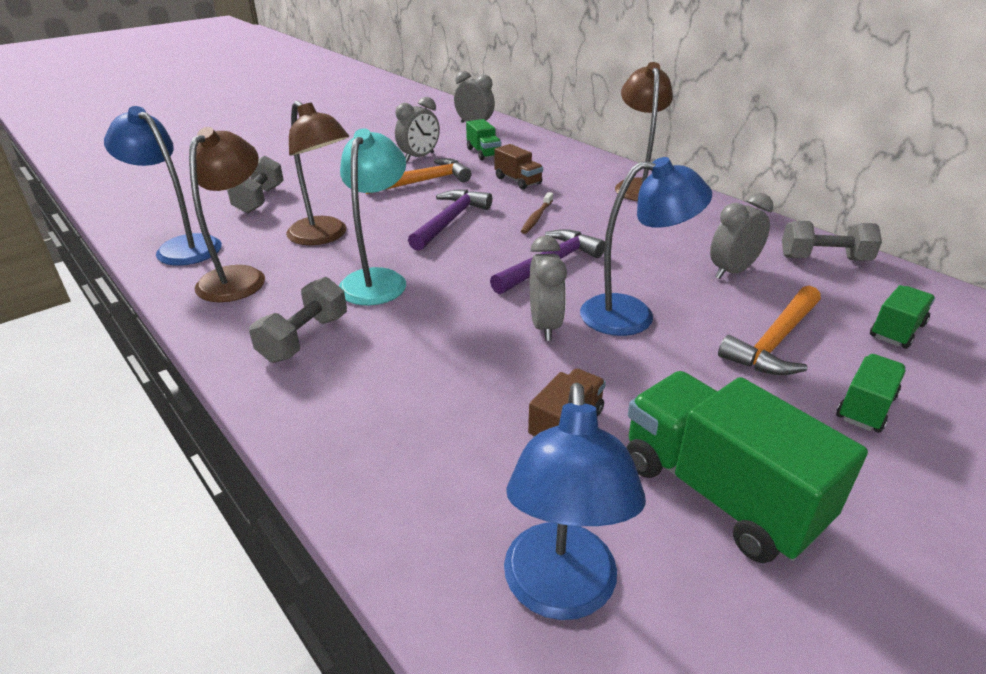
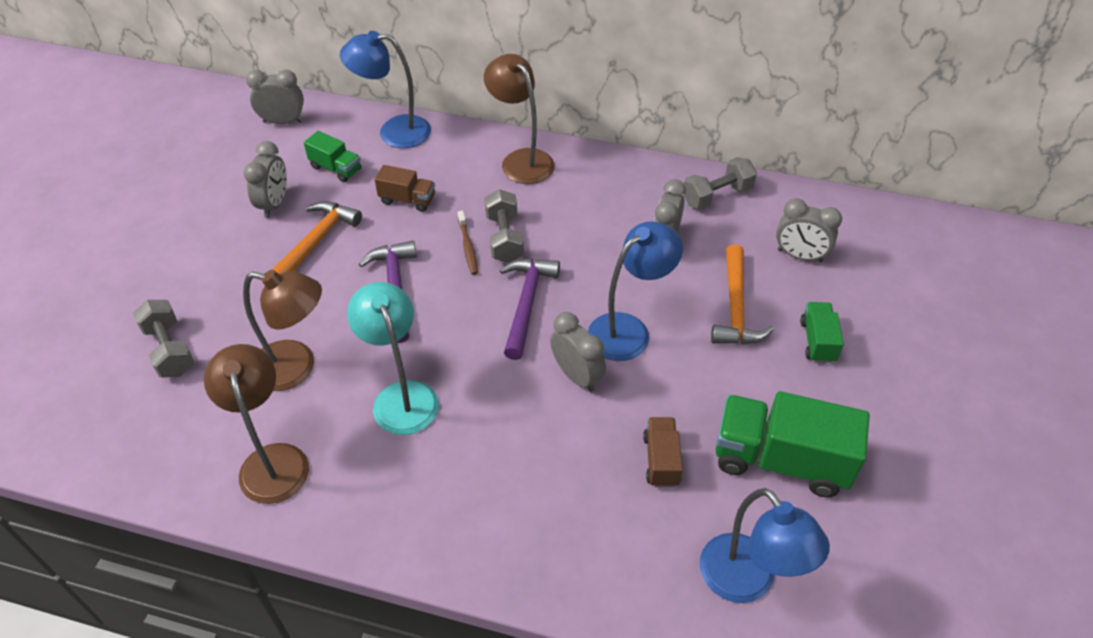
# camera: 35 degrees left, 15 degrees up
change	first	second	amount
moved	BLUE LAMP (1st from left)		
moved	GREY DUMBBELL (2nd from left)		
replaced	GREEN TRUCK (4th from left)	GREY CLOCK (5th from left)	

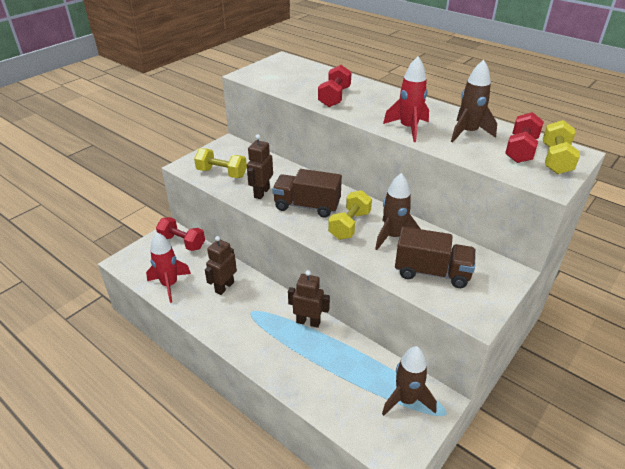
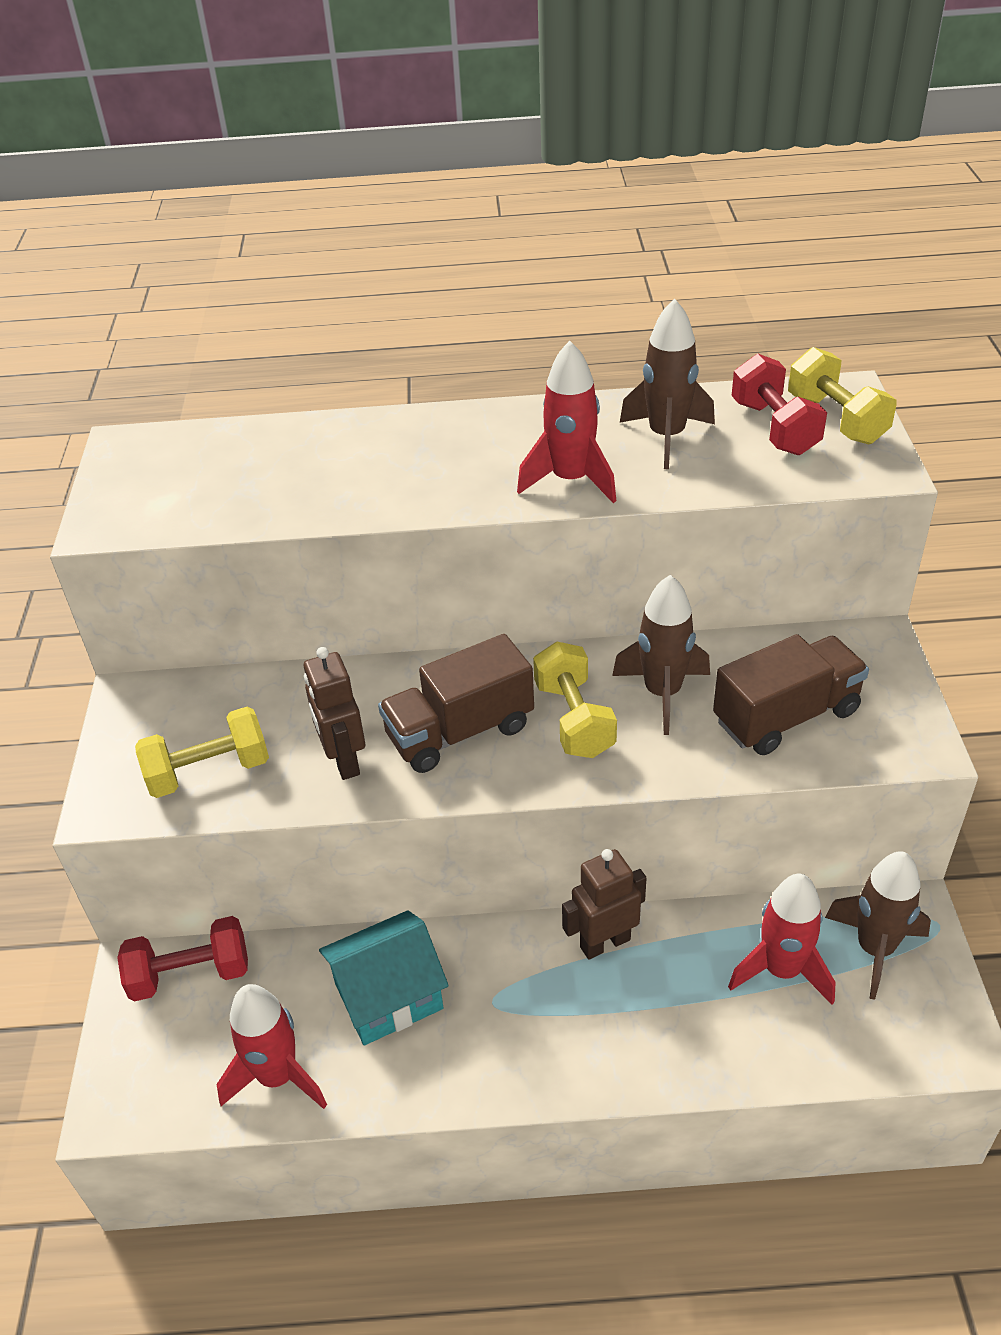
# camera: 40 degrees left, 5 degrees up
change	first	second	amount
removed	RED DUMBBELL (2nd from left)		
replaced	BROWN ROBOT (1st from left)	TURQUOISE HOUSE	
added		RED ROCKET (3rd from left)	

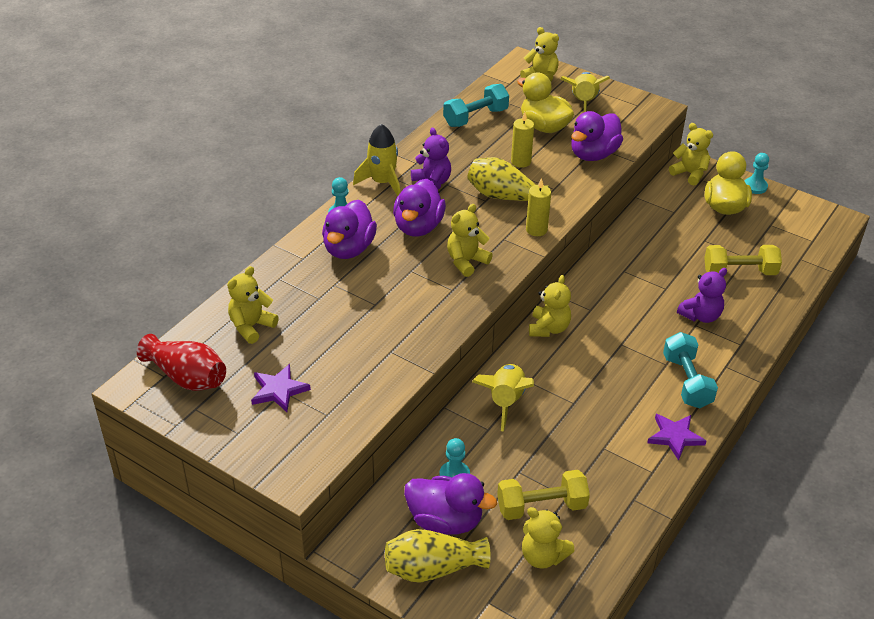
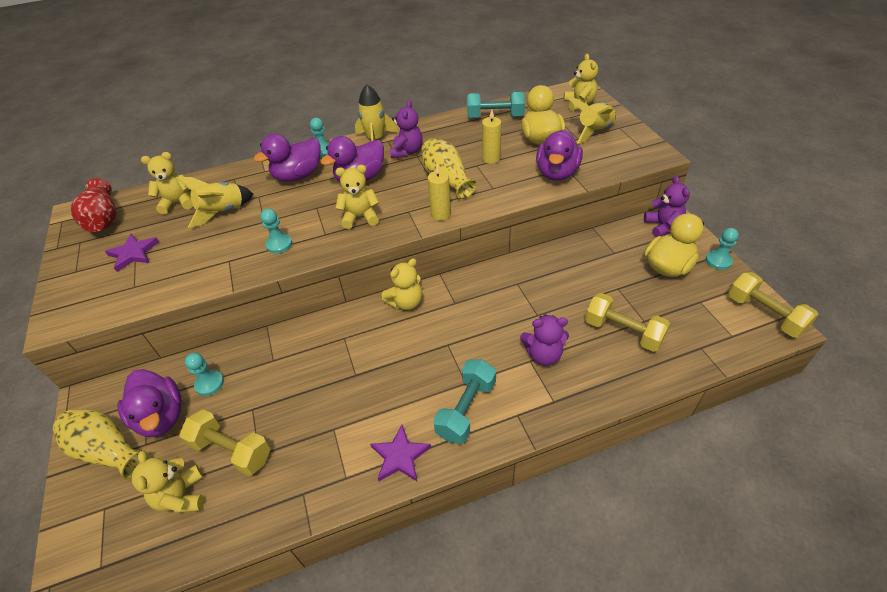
# camera: 40 degrees right, 5 degrees up
change	first	second	amount
turned	PURPLE DUCK (4th from left)		60 degrees counterclockwise
recoloured	YELLOW TEDDY BEAR (6th from left)	PURPLE TEDDY BEAR (3rd from left)	
moved	YELLOW ROCKET (2nd from left in the first image)	YELLOW ROCKET (1st from left)	
added		TURQUOISE PAWN (2nd from left)	
added		YELLOW DUMBBELL (3rd from left)	

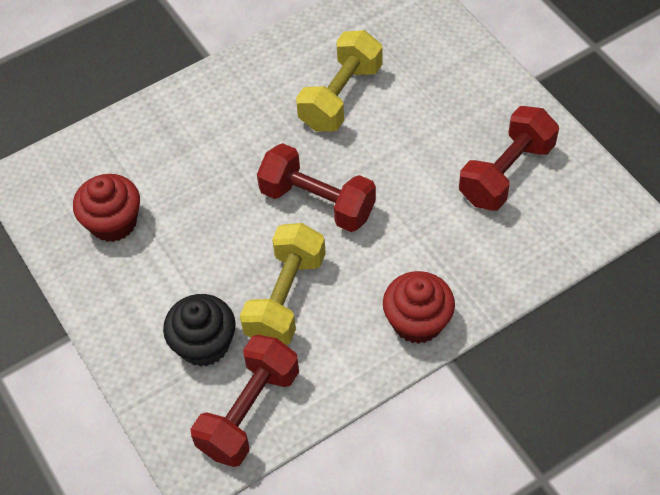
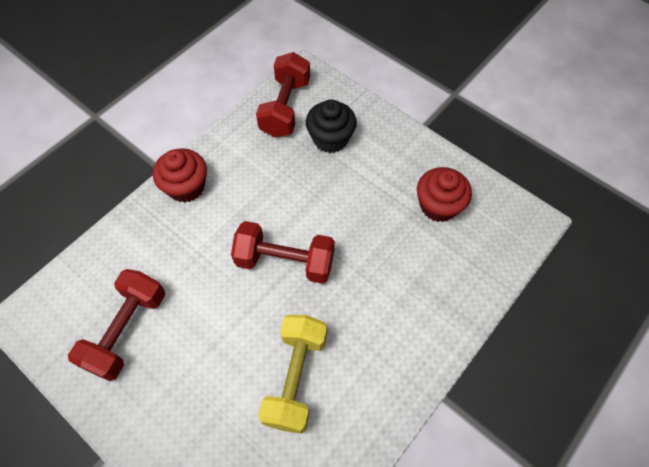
# camera: 160 degrees right, 5 degrees up
change	first	second	amount
removed	YELLOW DUMBBELL (1st from left)		

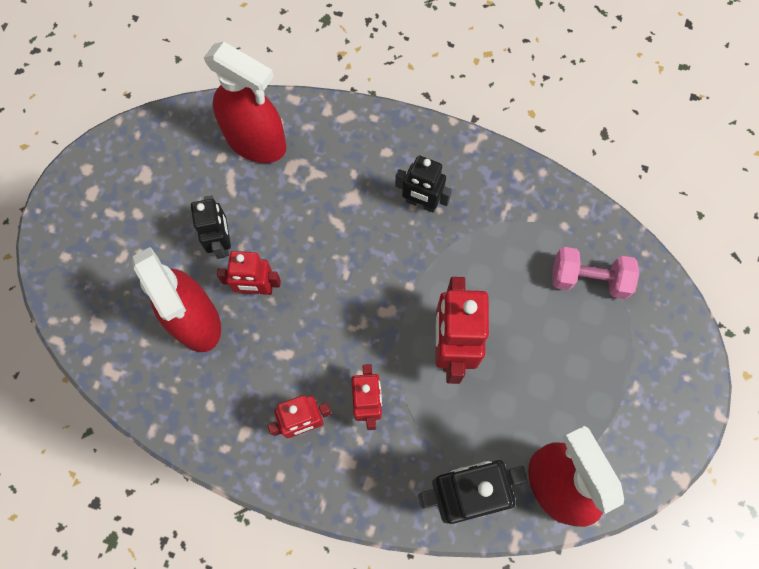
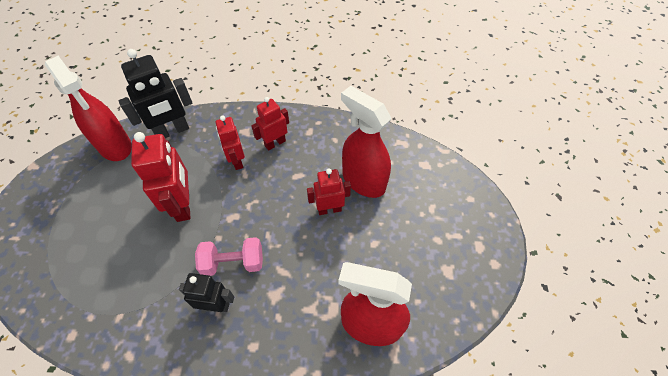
# camera: 165 degrees right, 15 degrees down
change	first	second	amount
removed	BLACK ROBOT (1st from left)		
moved	PINK DUMBBELL		

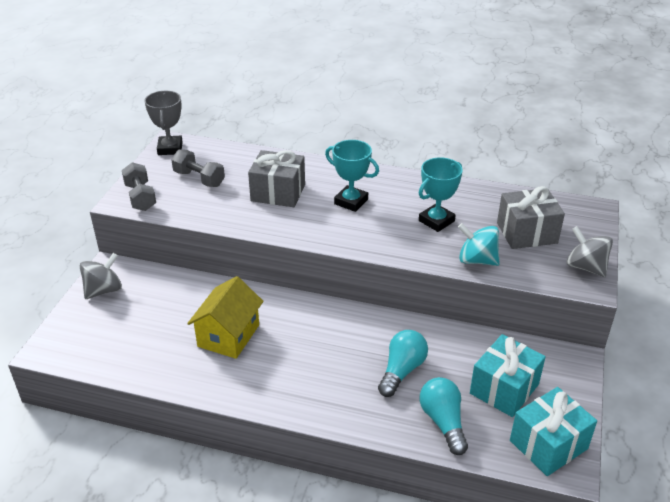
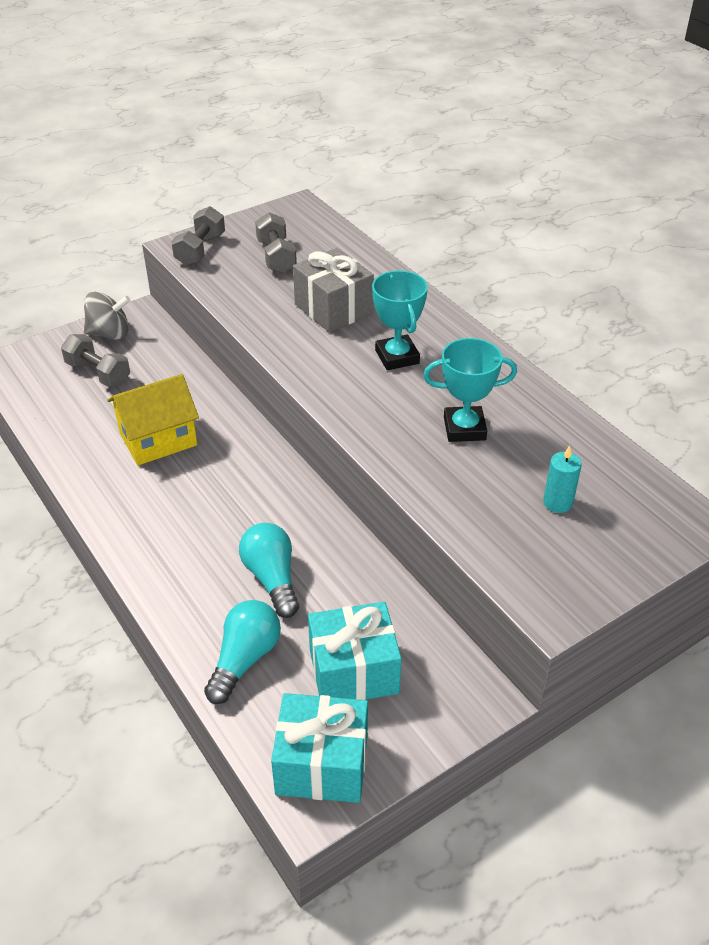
# camera: 40 degrees right, 5 degrees up
change	first	second	amount
removed	GREY TROPHY		
replaced	GREY GIFT (2nd from left)	TURQUOISE CANDLE	
removed	TURQUOISE SPINNING TOP		
removed	GREY SPINNING TOP (2nd from left)		
turned	TURQUOISE LIGHT BULB (1st from left in the first image)	TURQUOISE LIGHT BULB (2nd from left)	90 degrees counterclockwise
added		GREY DUMBBELL (1st from left)	

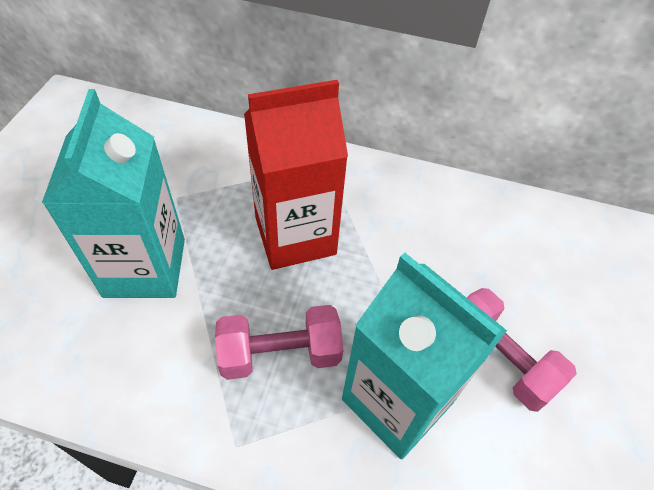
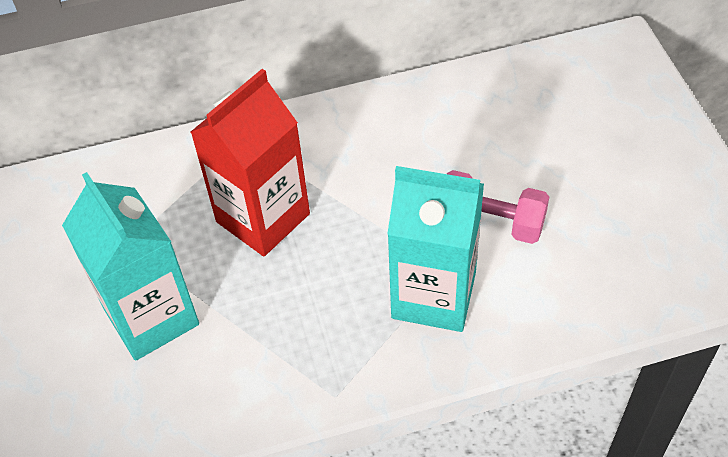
# camera: 25 degrees left, 0 degrees up
change	first	second	amount
removed	PINK DUMBBELL (1st from left)		

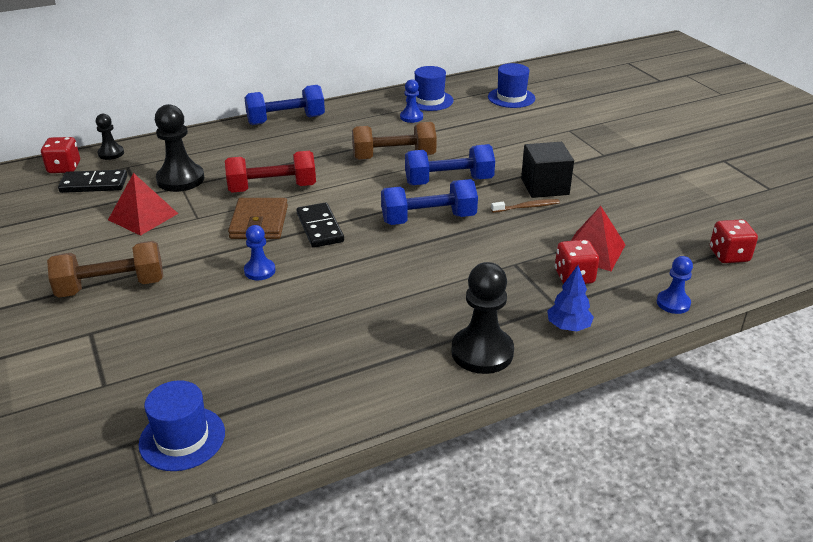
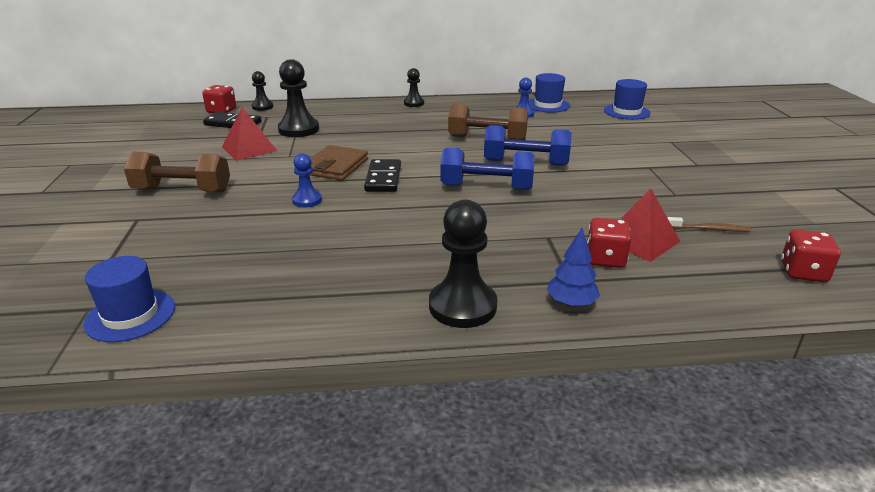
# camera: 20 degrees right, 5 degrees down
change	first	second	amount
replaced	BLUE DUMBBELL (1st from left)	BLACK PAWN (3rd from left)	
removed	BLACK CUBE		
removed	RED DUMBBELL		
moved	BROWN TOOTHBRUSH		
removed	BLUE PAWN (3rd from left)		

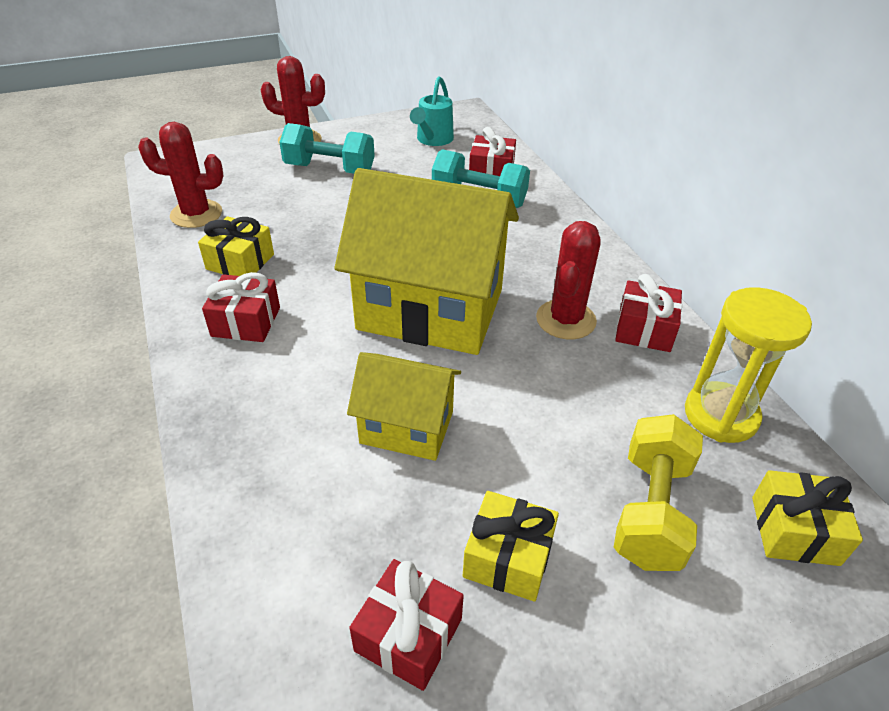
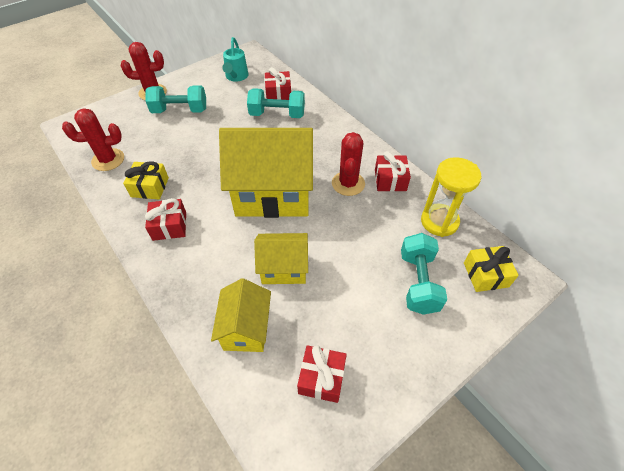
# camera: 15 degrees left, 10 degrees up
change	first	second	amount
recoloured	YELLOW DUMBBELL	TURQUOISE DUMBBELL (3rd from left)	
removed	YELLOW GIFT (2nd from left)		
added		YELLOW HOUSE (1st from left)	

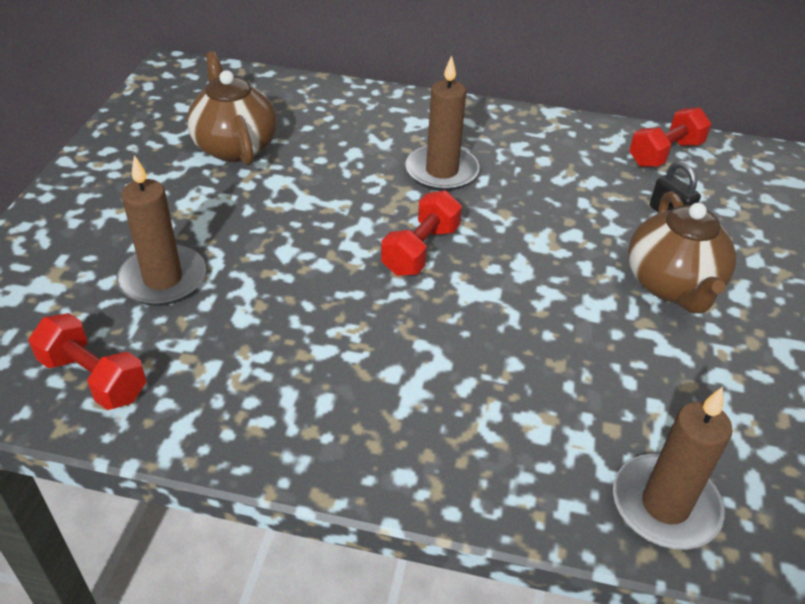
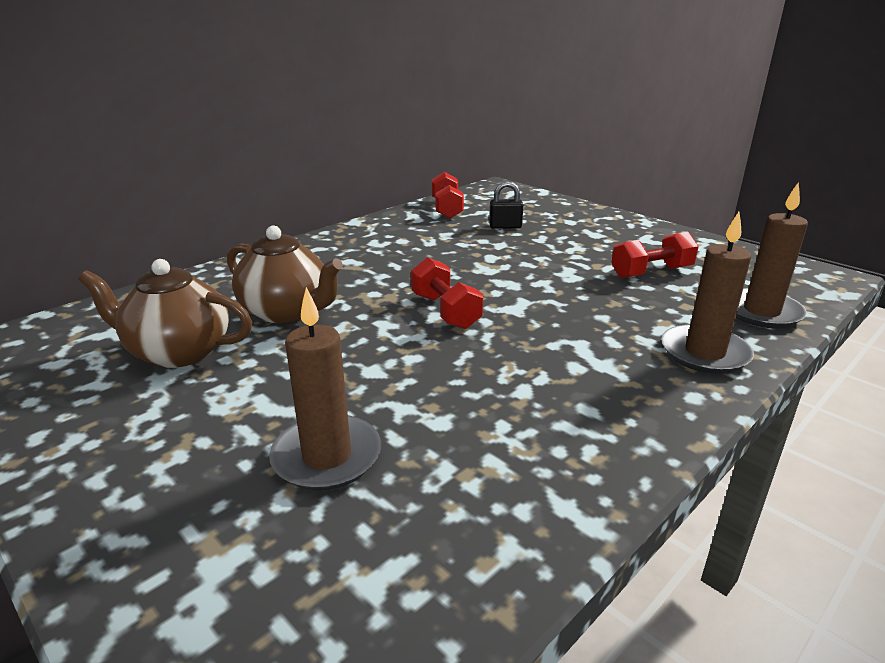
# camera: 55 degrees left, 15 degrees down
change	first	second	amount
moved	BROWN CANDLE (2nd from left)		
moved	BROWN TEAPOT (2nd from left)		
moved	RED DUMBBELL (1st from left in the first image)	RED DUMBBELL (3rd from left)	

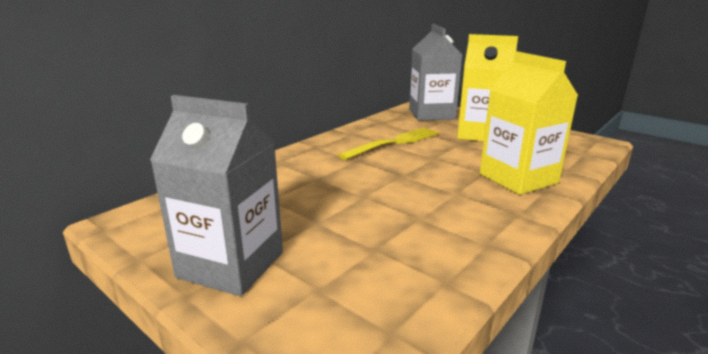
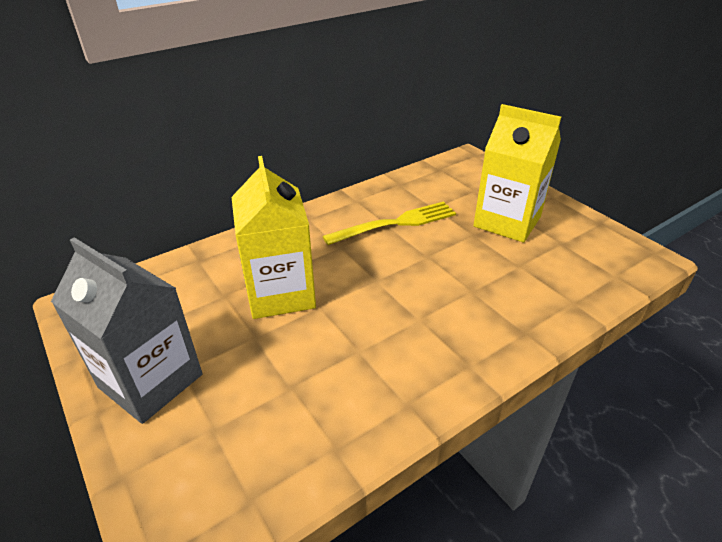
# camera: 15 degrees right, 15 degrees up
change	first	second	amount
removed	GREY CARTON (2nd from left)		
moved	YELLOW CARTON (2nd from left in the first image)	YELLOW CARTON (1st from left)	

